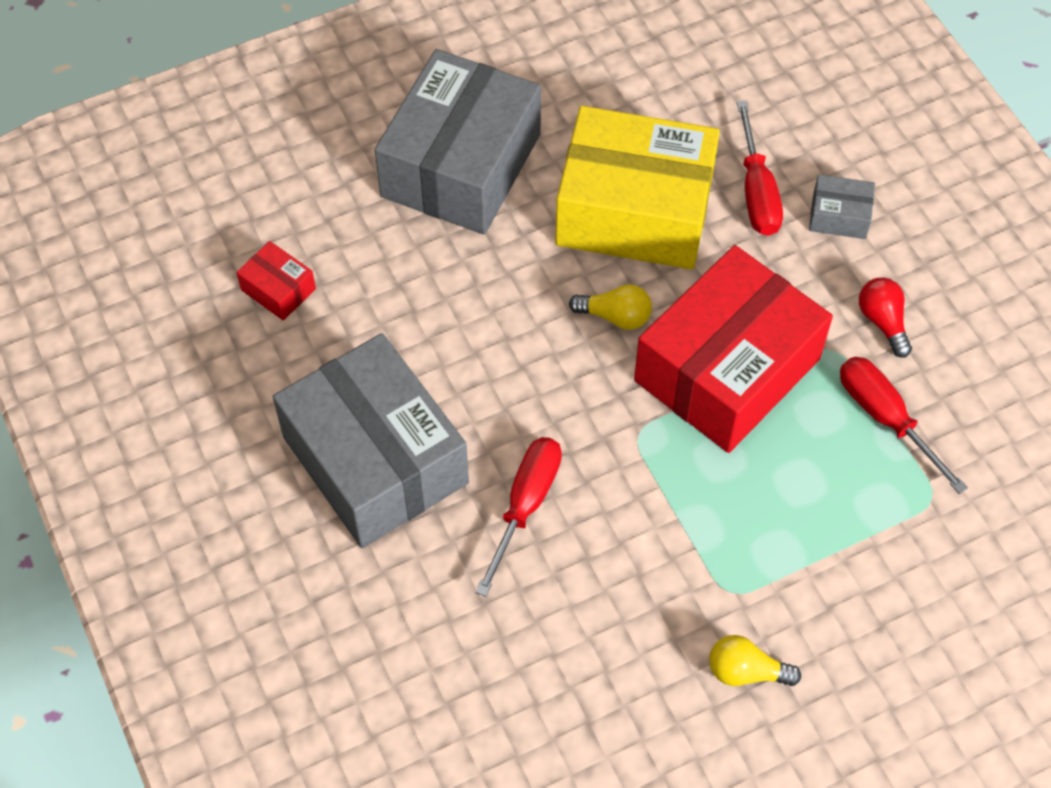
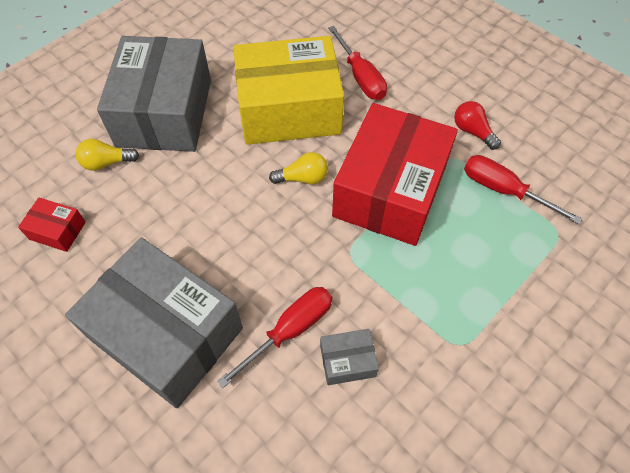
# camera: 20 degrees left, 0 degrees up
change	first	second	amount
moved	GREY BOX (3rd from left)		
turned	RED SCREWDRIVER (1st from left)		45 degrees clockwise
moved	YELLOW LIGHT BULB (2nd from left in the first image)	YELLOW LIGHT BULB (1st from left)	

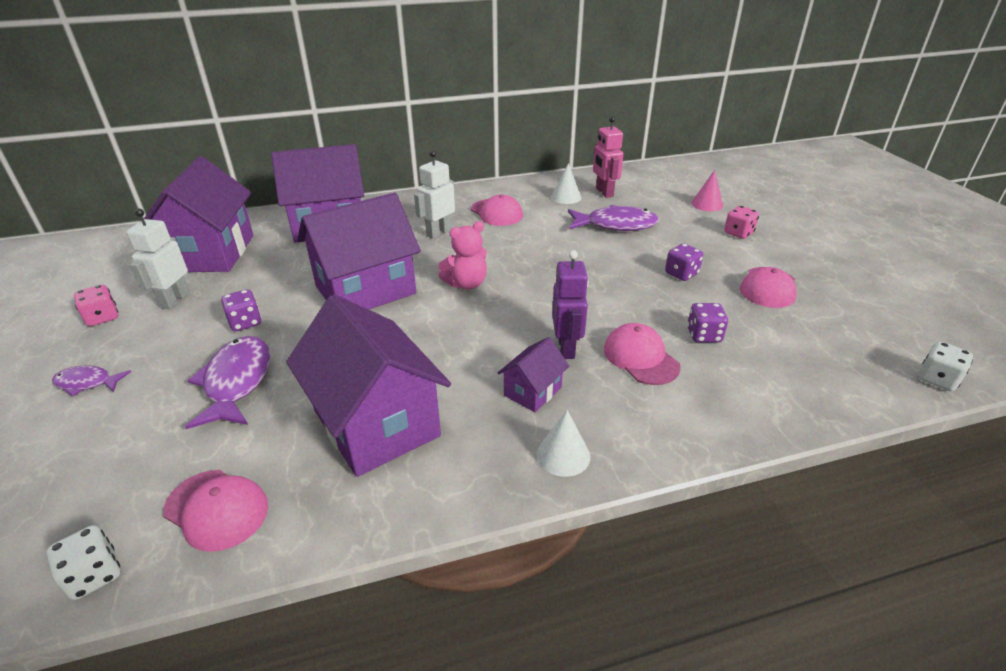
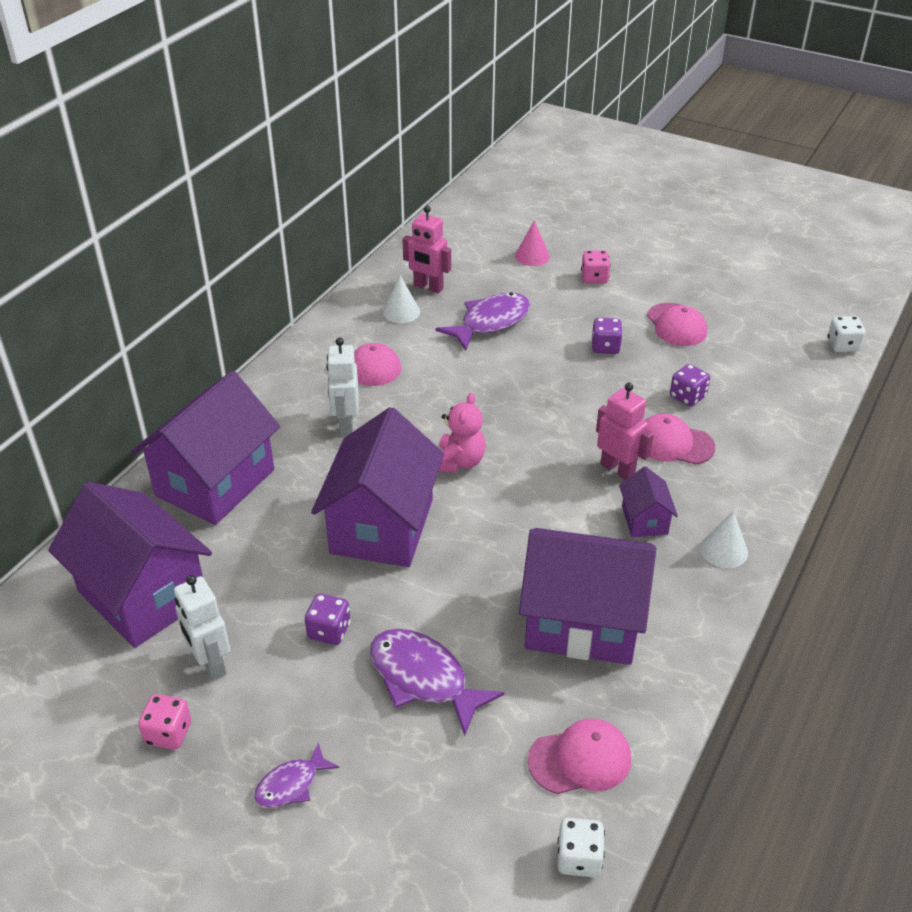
# camera: 45 degrees left, 5 degrees up
change	first	second	amount
recoloured	PURPLE ROBOT	PINK ROBOT (2nd from left)	

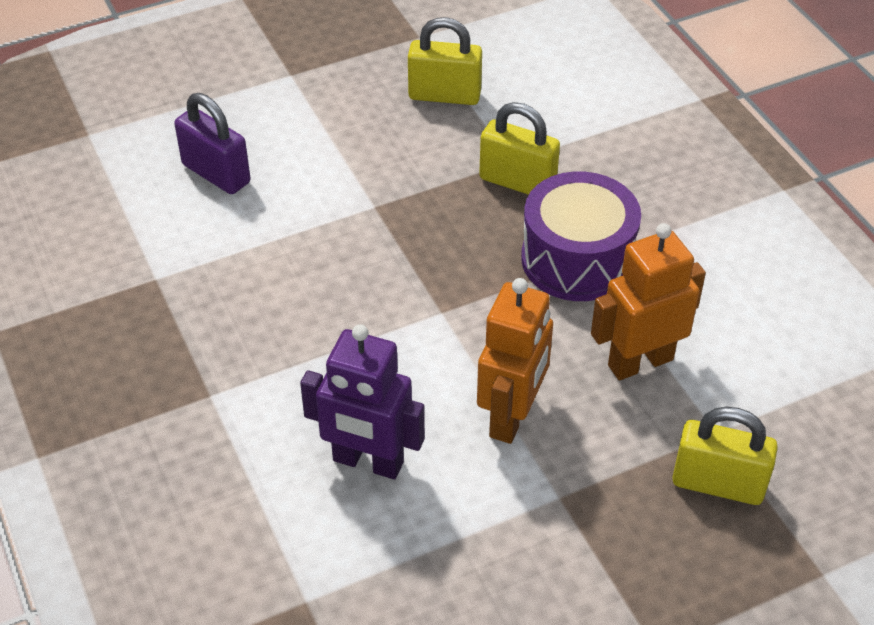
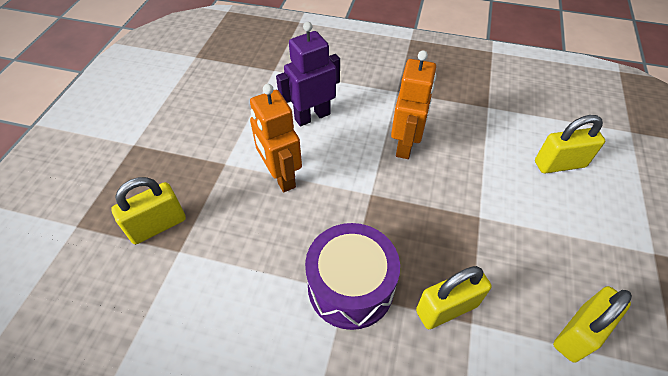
# camera: 130 degrees right, 5 degrees up
change	first	second	amount
recoloured	PURPLE PADLOCK	YELLOW PADLOCK (3rd from left)	
moved	ORANGE ROBOT (2nd from left)		

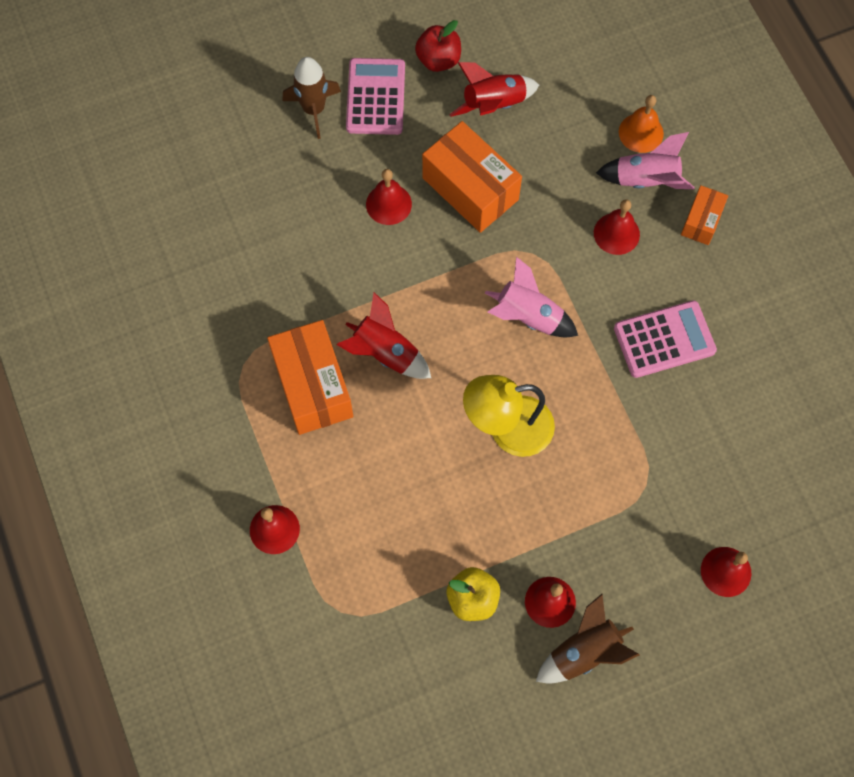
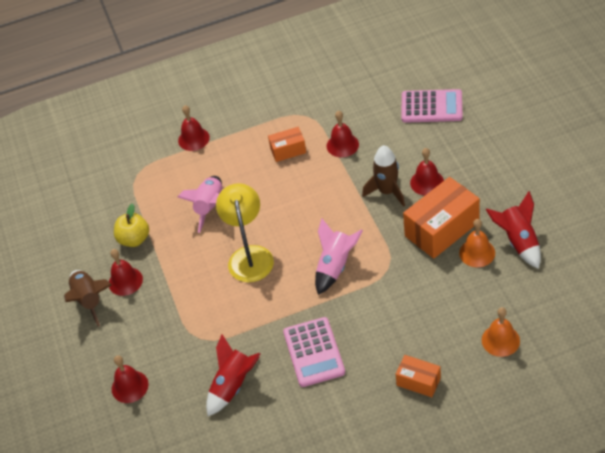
# camera: 100 degrees right, 20 degrees down
change	first	second	amount
removed	RED APPLE		
moved	BROWN ROCKET (1st from left in the first image)	BROWN ROCKET (2nd from left)	
moved	PINK CALCULATOR (1st from left in the first image)	PINK CALCULATOR (2nd from left)	
moved	PINK ROCKET (2nd from left in the first image)	PINK ROCKET (1st from left)	
moved	RED BELL (4th from left)		
moved	RED ROCKET (1st from left)		
resized	ORANGE BOX (1st from left)		x0.54
added		ORANGE BELL (1st from left)	

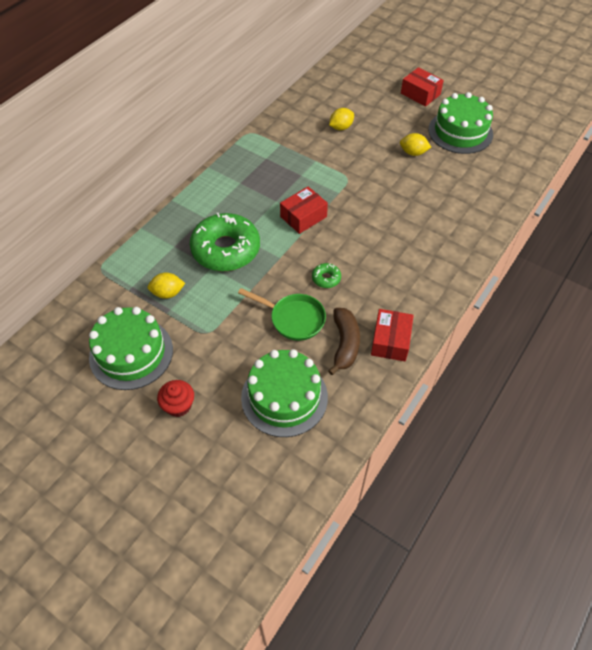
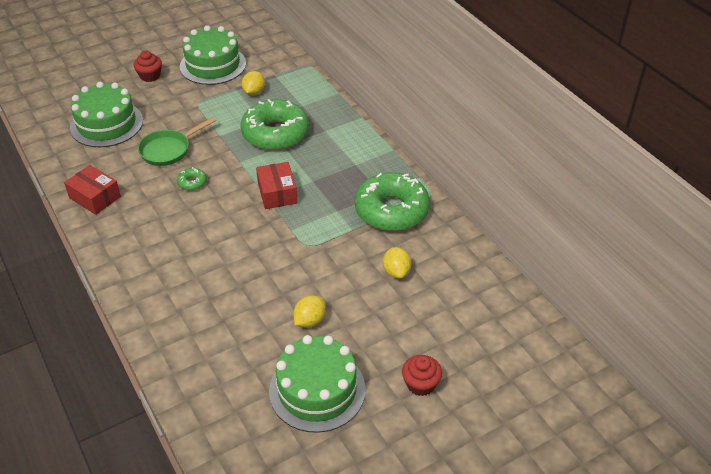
# camera: 115 degrees right, 10 degrees down
change	first	second	amount
replaced	RED BOX (3rd from left)	RED CUPCAKE (2nd from left)	
removed	BROWN BANANA		
added		GREEN DONUT (3rd from left)	

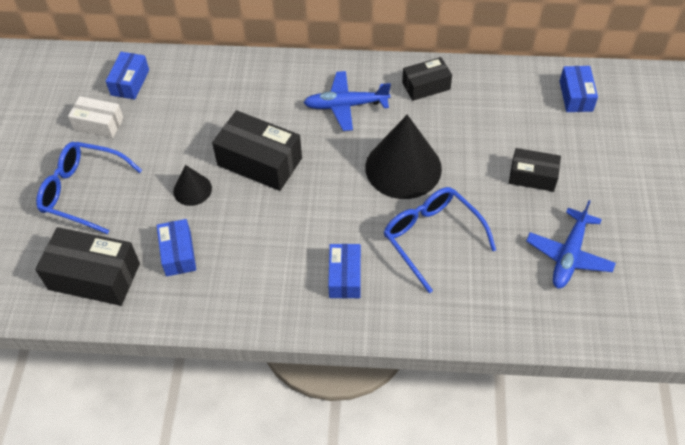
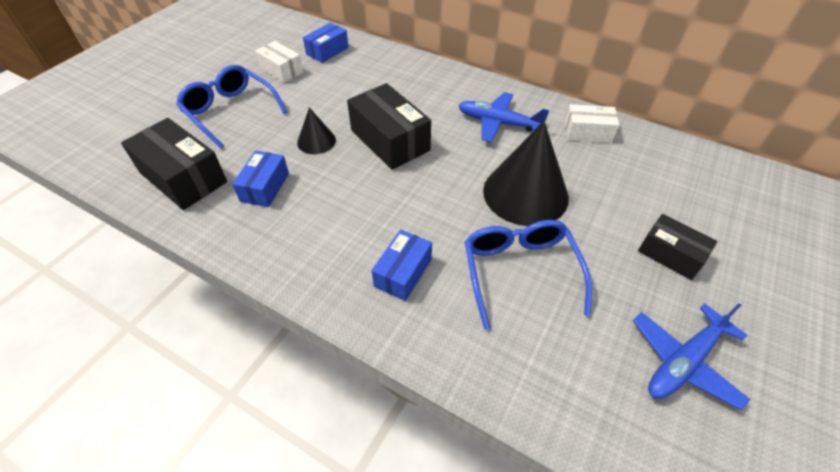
# camera: 25 degrees right, 5 degrees down
change	first	second	amount
recoloured	BLACK BOX (3rd from left)	WHITE BOX (2nd from left)	
removed	BLUE BOX (4th from left)		

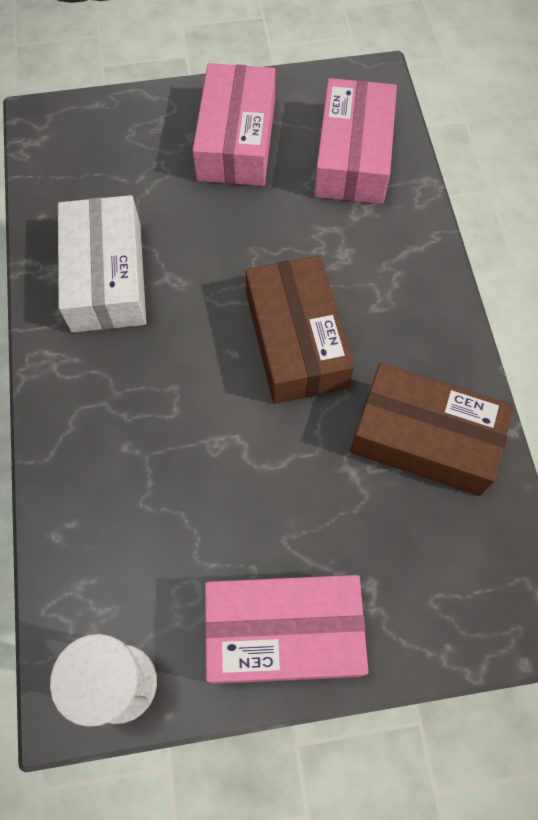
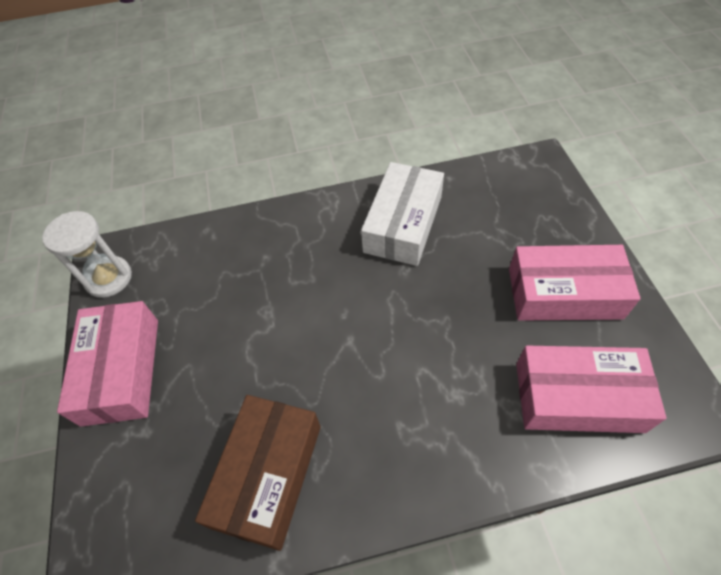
# camera: 90 degrees right, 10 degrees down
change	first	second	amount
turned	WHITE BOX		60 degrees counterclockwise
removed	BROWN BOX (1st from left)		

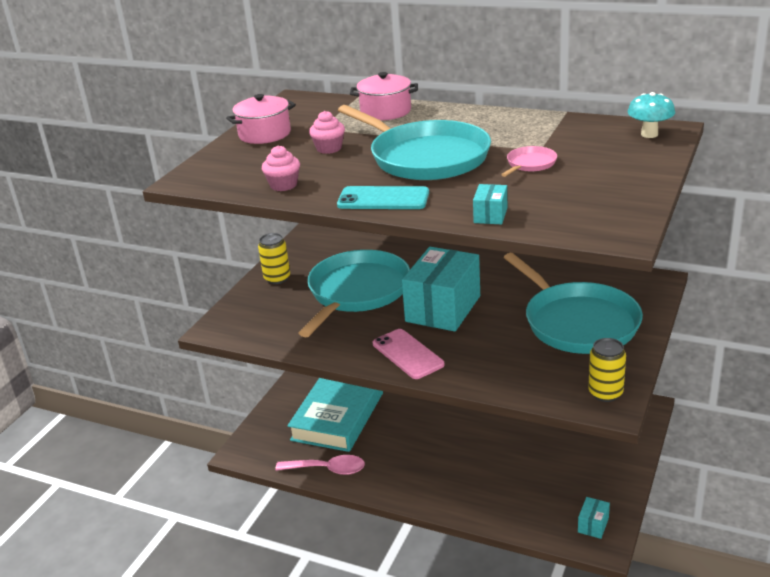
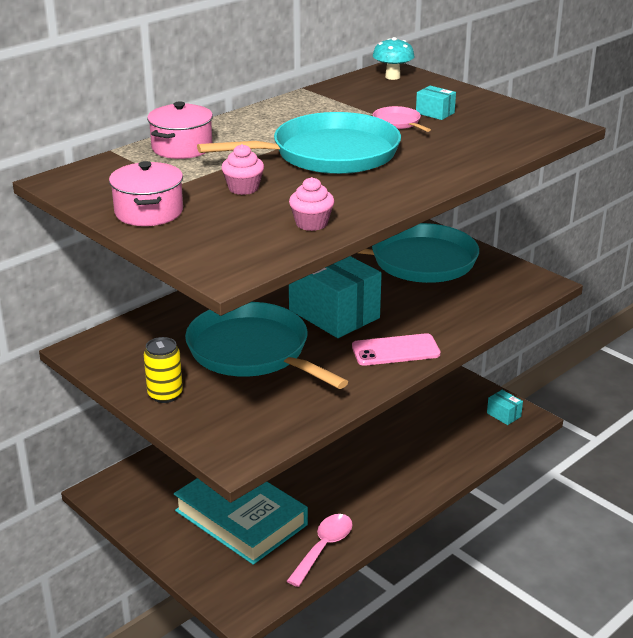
# camera: 70 degrees left, 0 degrees up
change	first	second	amount
moved	TURQUOISE BOX (2nd from left)		
removed	TURQUOISE PHONE		
removed	YELLOW CAN (2nd from left)		

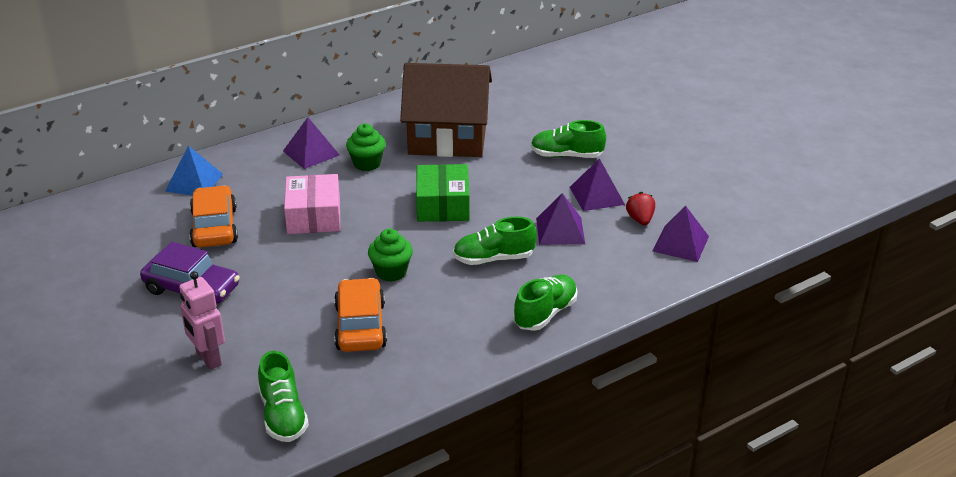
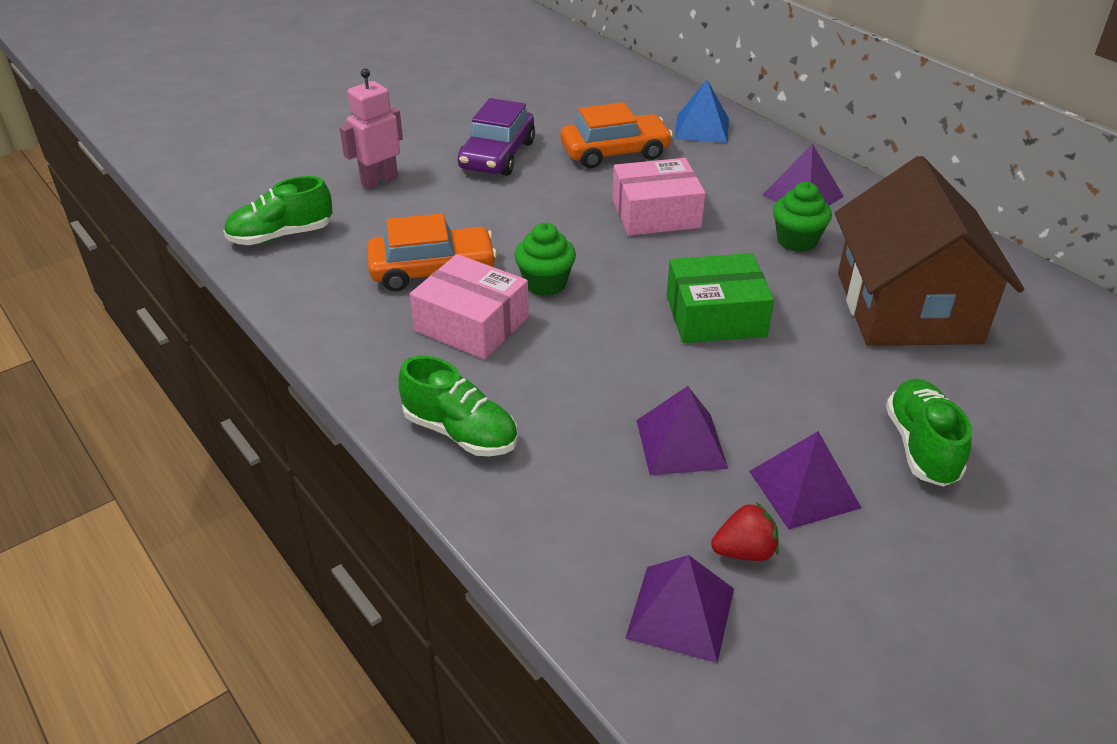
# camera: 85 degrees right, 5 degrees up
change	first	second	amount
removed	GREEN SHOE (2nd from left)		
added		PINK BOX (1st from left)	

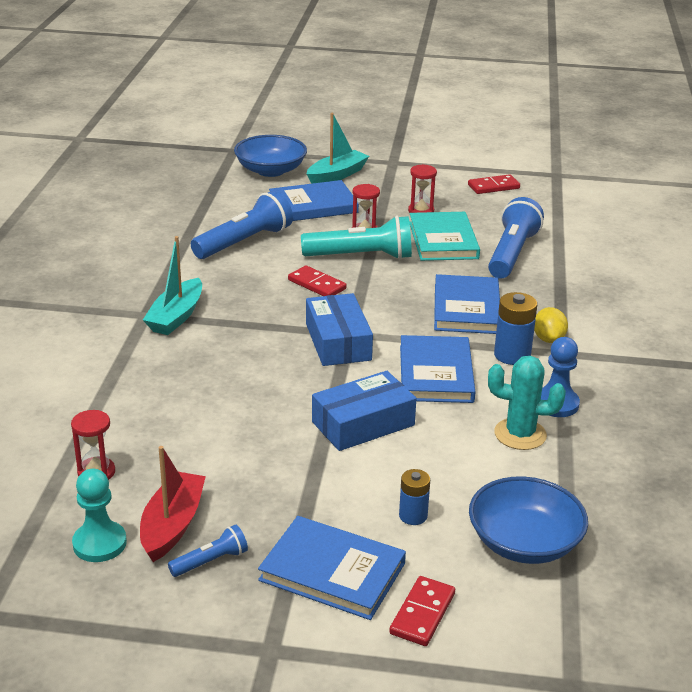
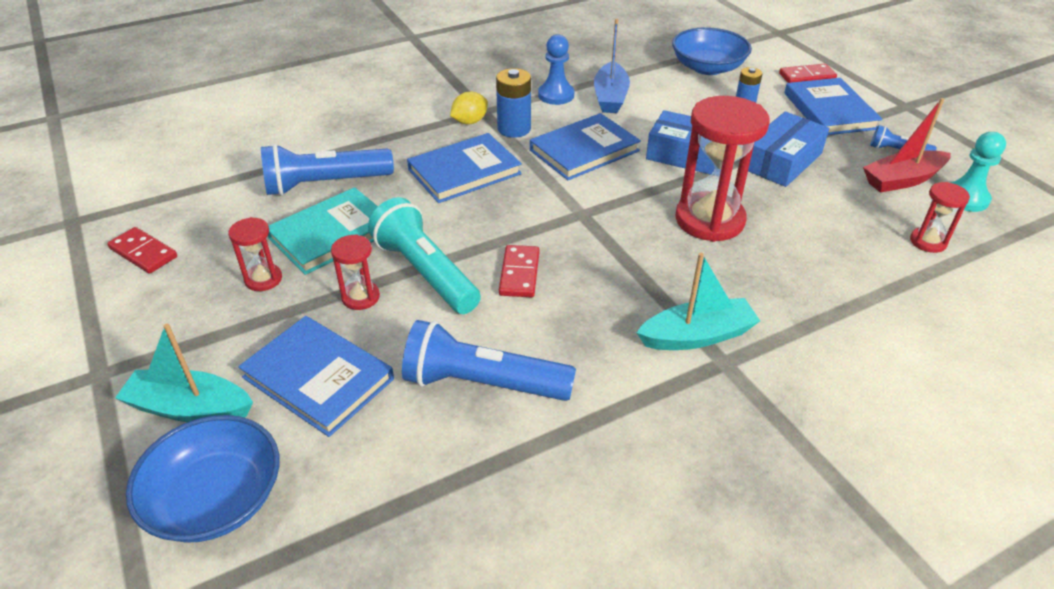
# camera: 125 degrees left, 10 degrees up
change	first	second	amount
moved	BLUE BOX (1st from left in the first image)	BLUE BOX (2nd from left)	
replaced	TURQUOISE CACTUS	BLUE BOAT	
added		RED HOURGLASS (3rd from left)	

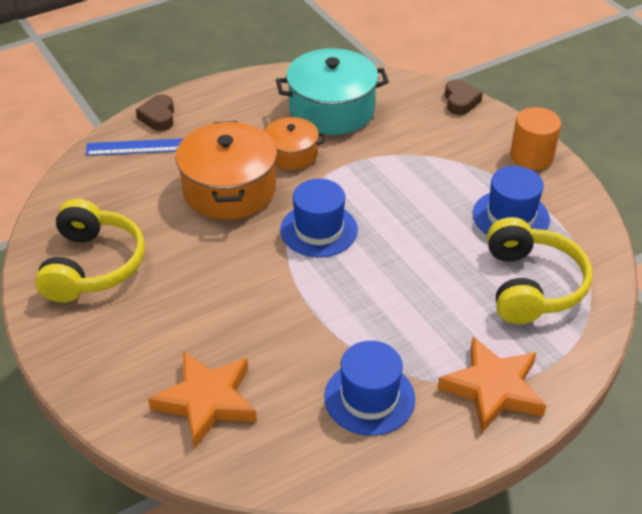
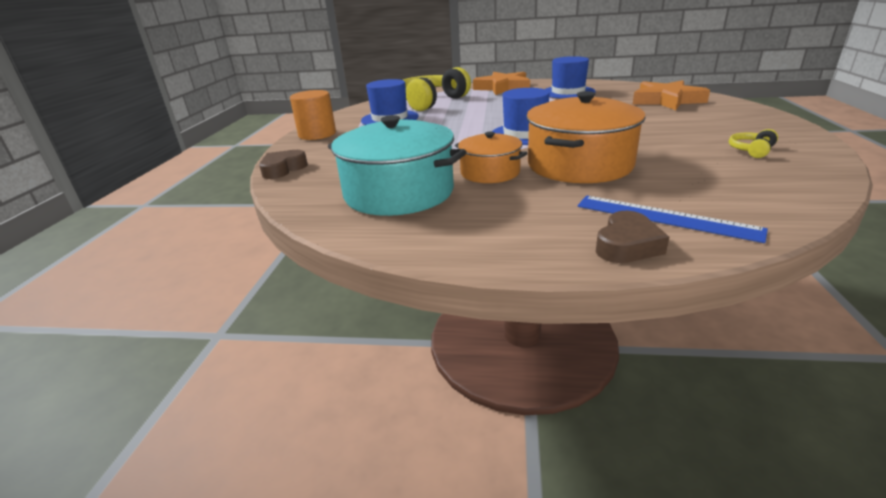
# camera: 140 degrees left, 15 degrees down
change	first	second	amount
resized	YELLOW HEADPHONES (1st from left in the first image)	YELLOW HEADPHONES (2nd from left)	x0.40

